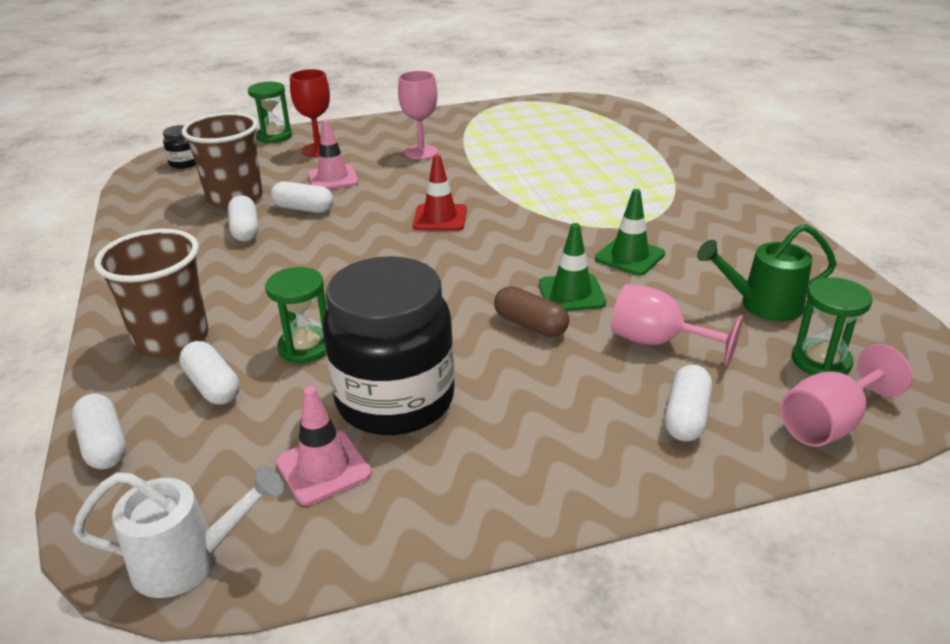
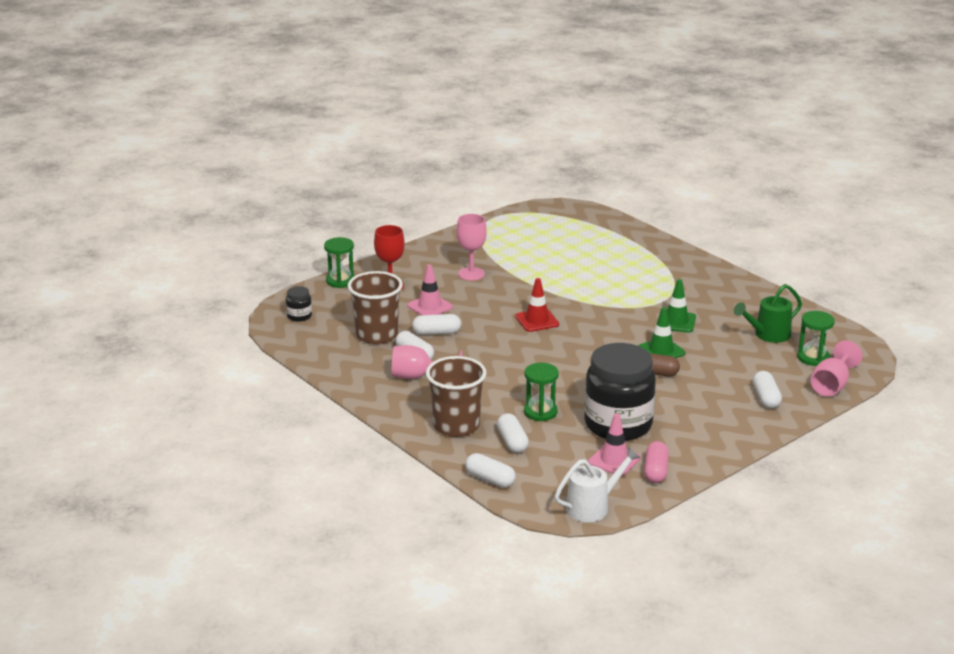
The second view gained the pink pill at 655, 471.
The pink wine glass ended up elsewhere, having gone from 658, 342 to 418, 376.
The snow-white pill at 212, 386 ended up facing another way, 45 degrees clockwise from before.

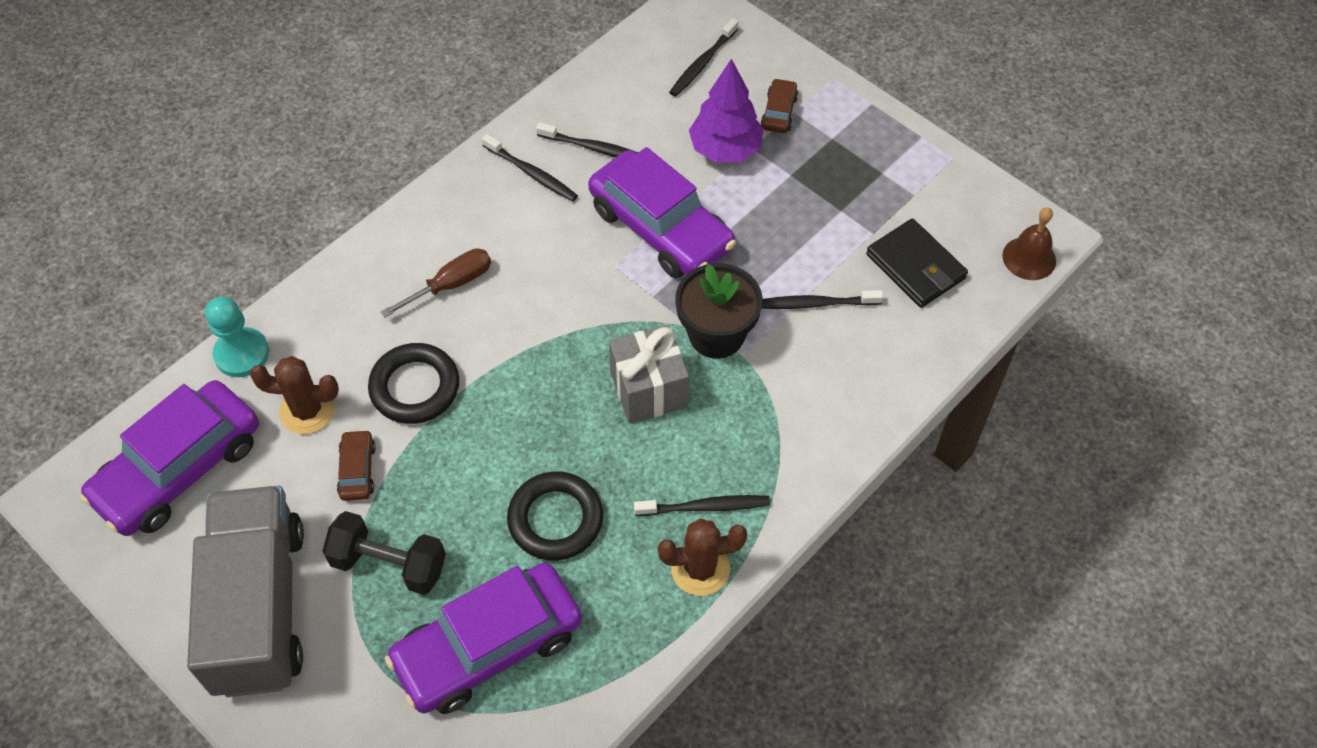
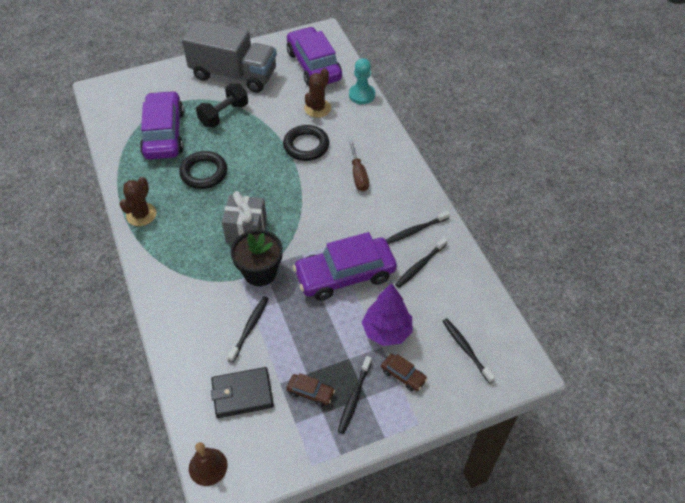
The brown car ended up elsewhere, having gone from 357, 470 to 310, 392.
The ebony tooth brush ended up elsewhere, having gone from 705, 507 to 354, 398.

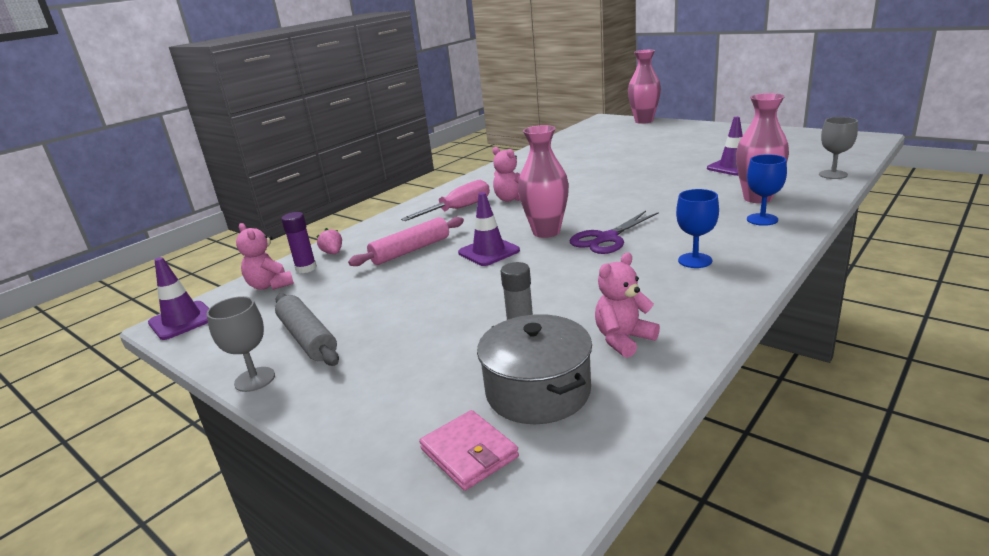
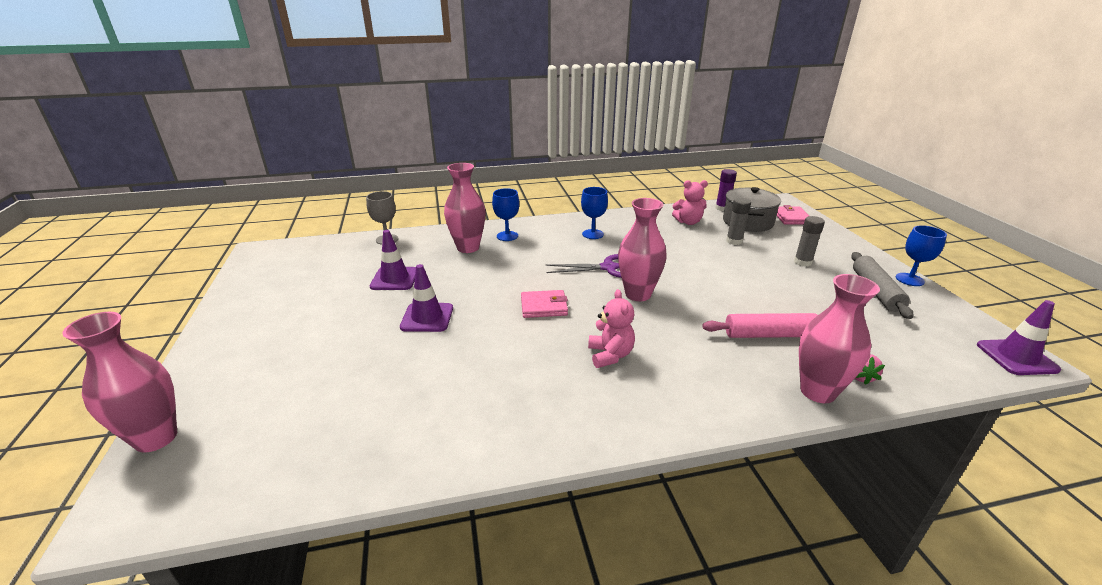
The second view lost the pink stuffed bear at 270, 285.
The second view lost the pink flat screwdriver at 459, 209.
The second view gained the pink billfold at 544, 306.
The second view gained the ash-grey stick of glue at 802, 262.
The second view gained the pink tall vase at 817, 391.
The purple stick of glue ended up elsewhere, having gone from 306, 268 to 722, 208.
The purple traffic cone ended up elsewhere, having gone from 489, 252 to 427, 317.
What was the ash-grey wine glass at 255, 379 turned into the cobalt wine glass at 909, 279.

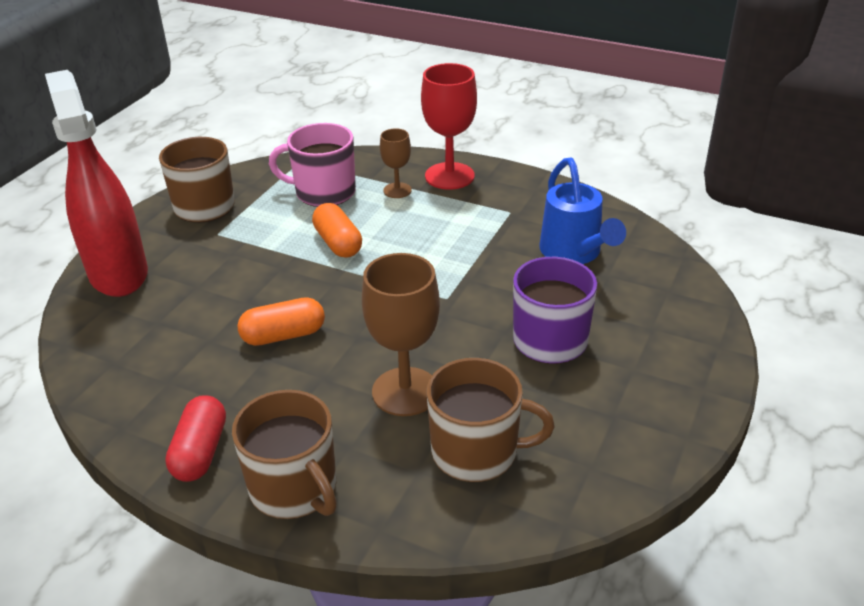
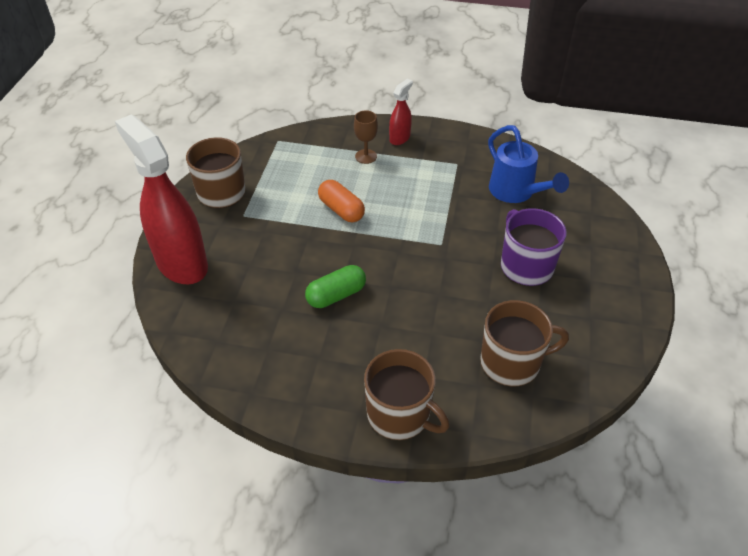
The second view lost the crimson pill at 200, 451.
The second view lost the pink mug at 324, 192.
The second view lost the brown wine glass at 405, 391.
Where the crimson wine glass stood at 449, 176, the crimson spray cleaner came to stand at 400, 138.
What was the orange-coloured pill at 283, 335 turned into the emerald pill at 336, 295.

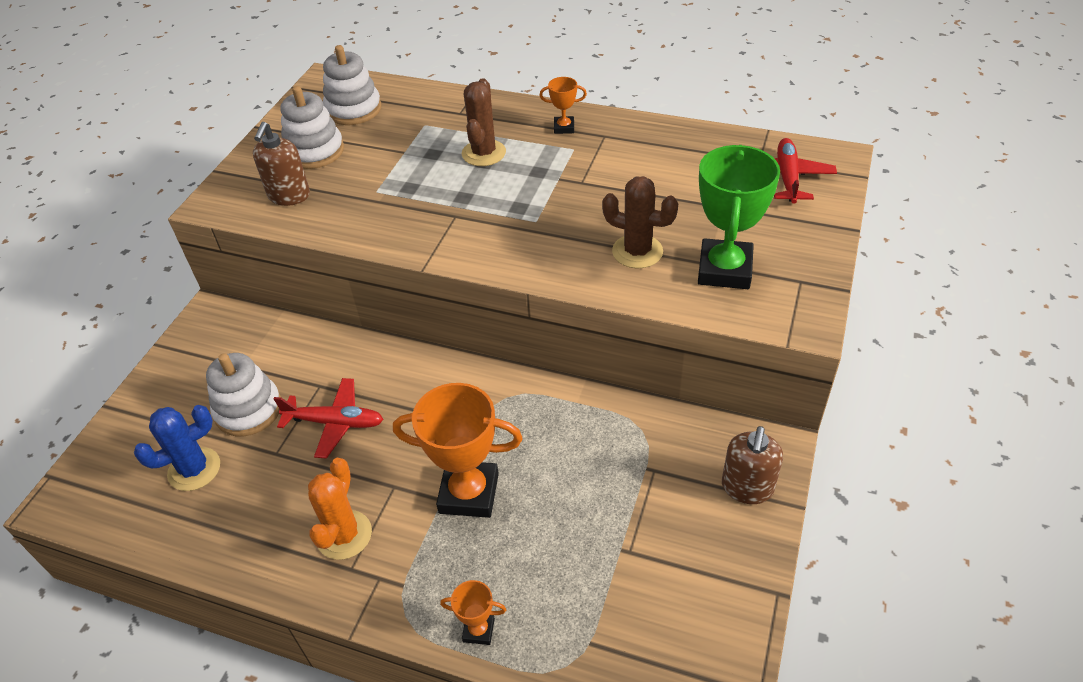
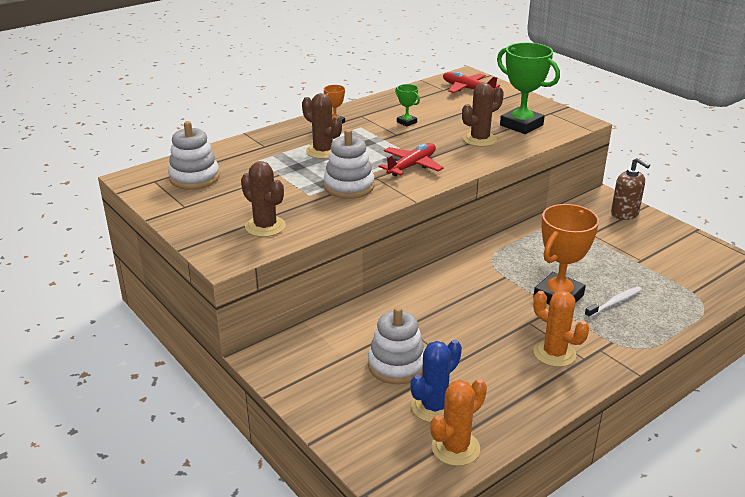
The second view lost the orange-coloured trophy at 478, 630.
The second view gained the emerald trophy at 406, 122.
The second view gained the orange-coloured saguaro cactus at 455, 448.
The second view gained the snow-white tooth brush at 614, 303.
The crimson toy plane ended up elsewhere, having gone from 335, 423 to 412, 166.
The snow-white ring stacker ended up elsewhere, having gone from 314, 151 to 349, 186.
Where the brown soap dispenser stood at 289, 196, the brown saguaro cactus came to stand at 265, 226.
The cobalt saguaro cactus at 194, 469 ended up facing another way, 45 degrees clockwise from before.

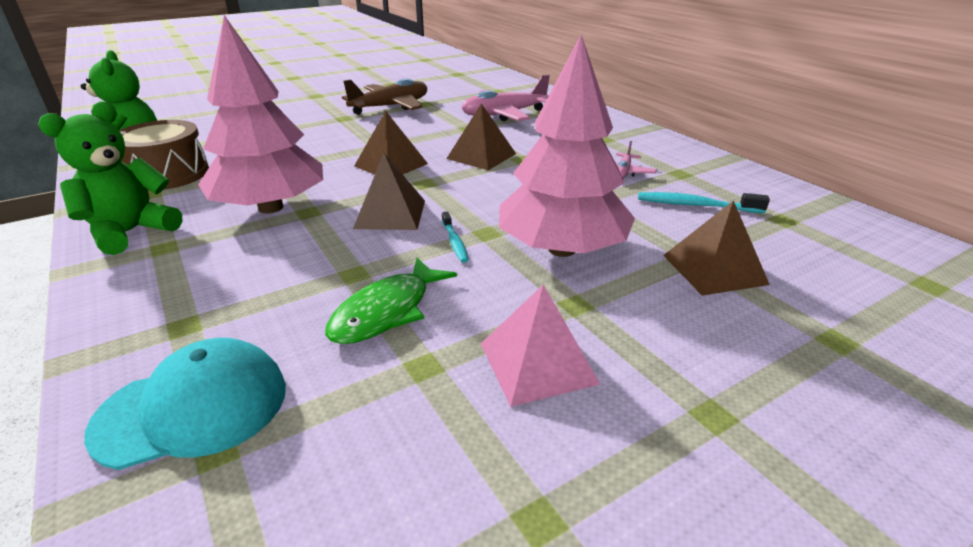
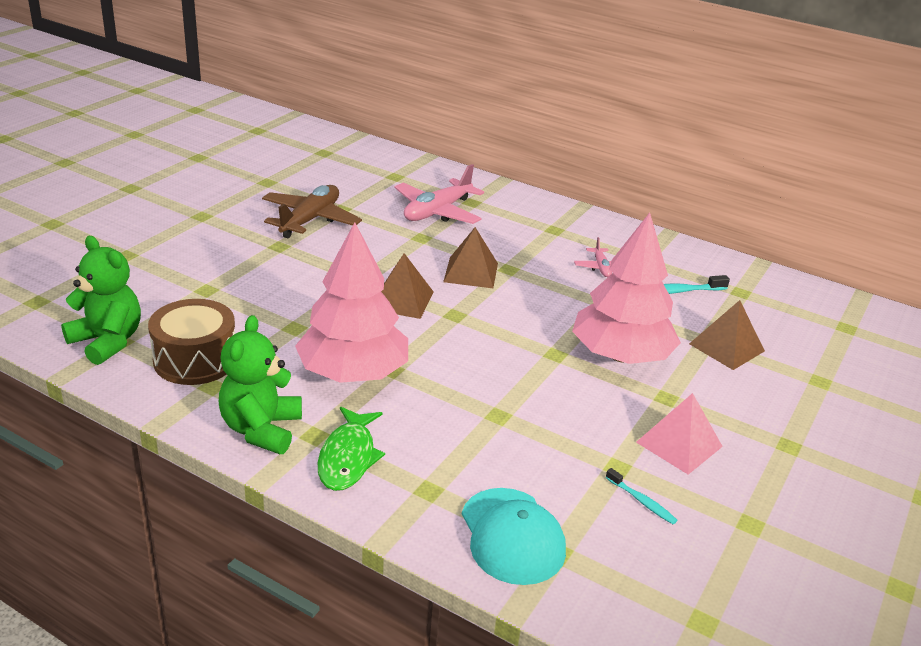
The second view lost the brown solid pyramid at 390, 214.
The emerald toy fish ended up elsewhere, having gone from 387, 311 to 348, 457.
The teal tooth brush ended up elsewhere, having gone from 455, 242 to 642, 501.
The teal peaked cap at 193, 408 ended up facing another way, 120 degrees clockwise from before.

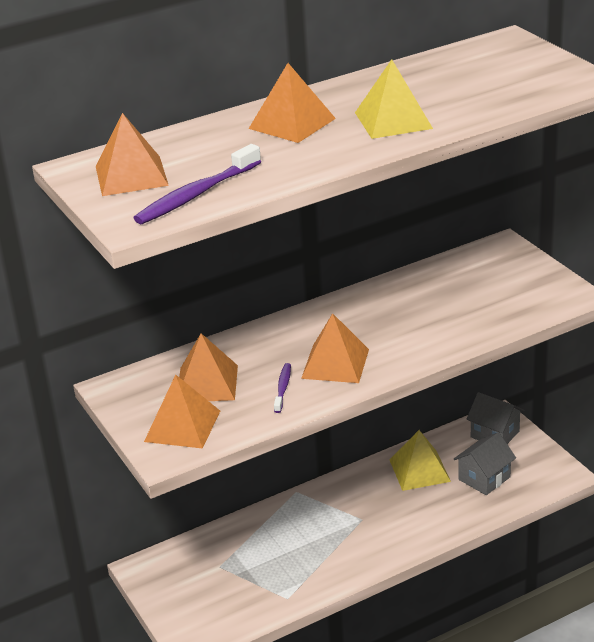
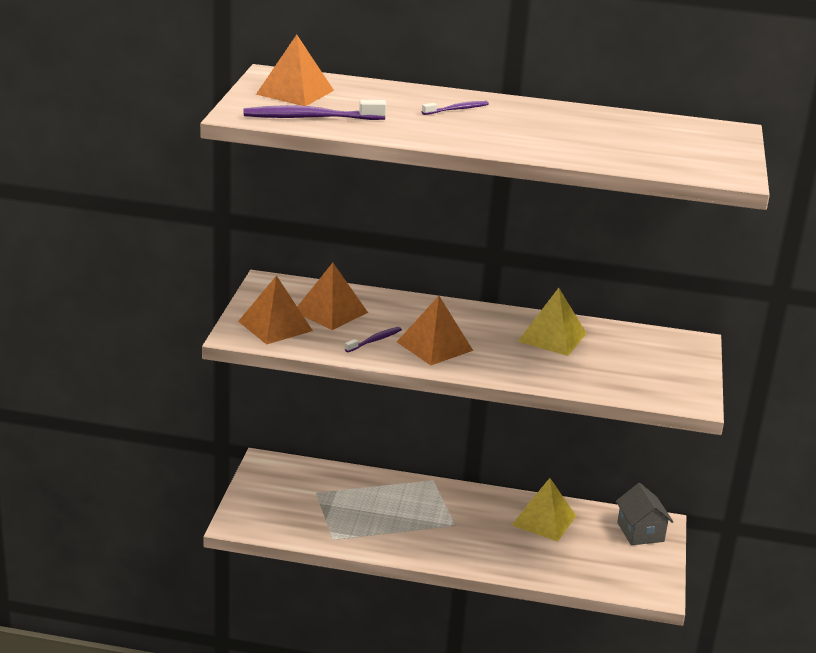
The second view lost the ash-grey cottage at 484, 478.
The bright yellow solid pyramid ended up elsewhere, having gone from 393, 120 to 552, 337.
Where the orange-coloured solid pyramid stood at 292, 123, the purple tooth brush came to stand at 456, 109.

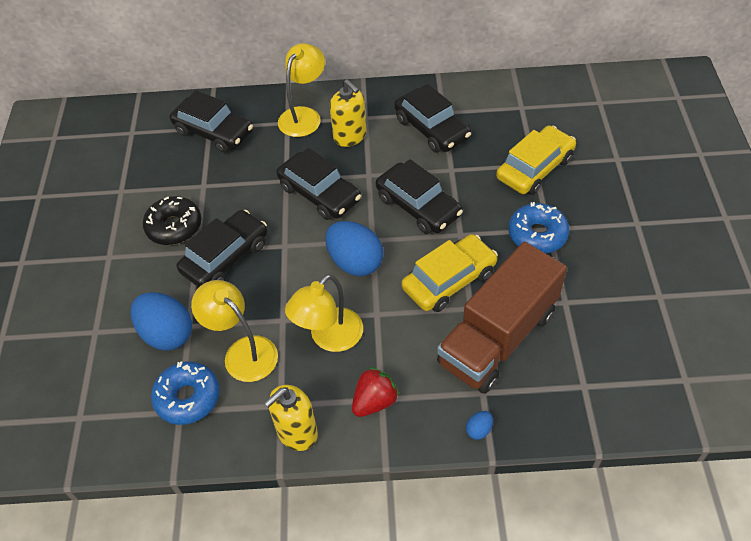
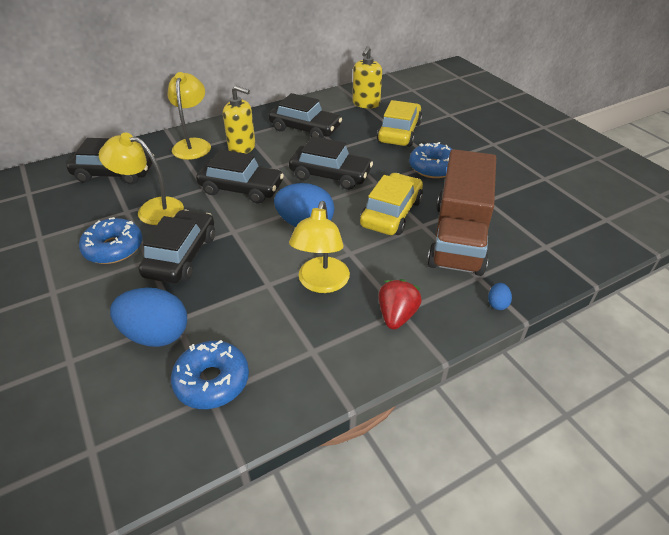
The bright yellow desk lamp ended up elsewhere, having gone from 243, 352 to 151, 209.
The bright yellow soap dispenser ended up elsewhere, having gone from 297, 432 to 366, 104.
What was the ebony doughnut at 174, 227 turned into the cobalt doughnut at 114, 248.

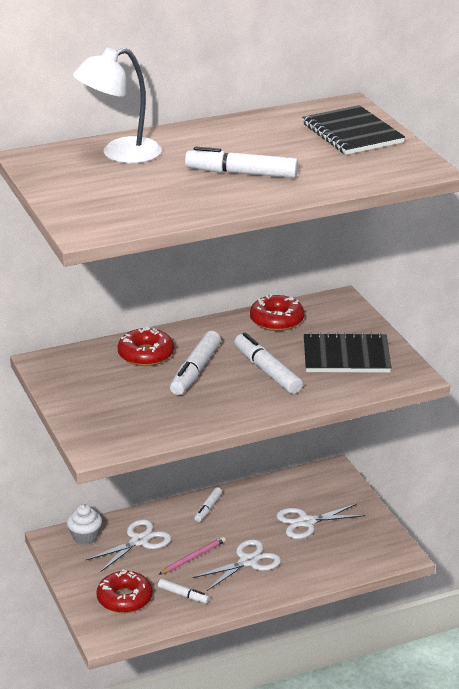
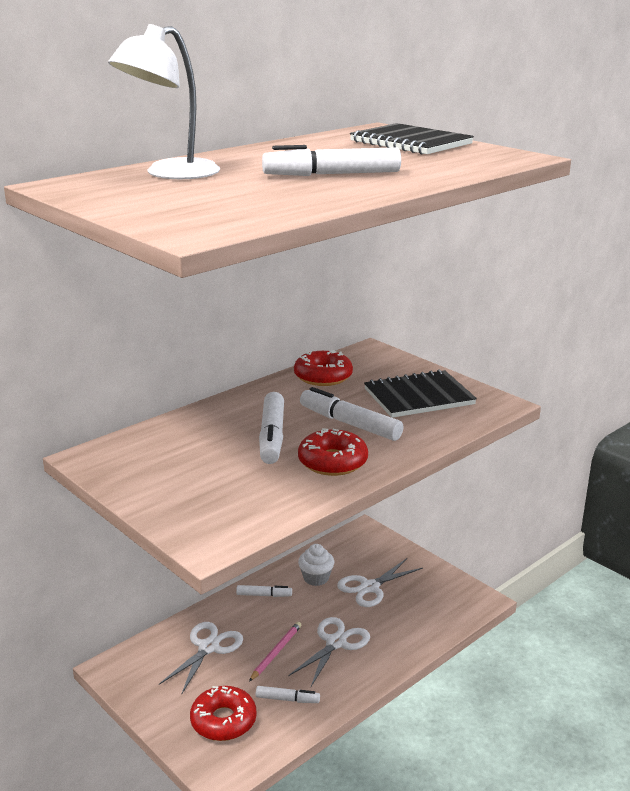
The snow-white cupcake ended up elsewhere, having gone from 85, 537 to 316, 578.
The crimson doughnut ended up elsewhere, having gone from 146, 355 to 332, 462.
The snow-white marker pen at 208, 508 ended up facing another way, 90 degrees counterclockwise from before.

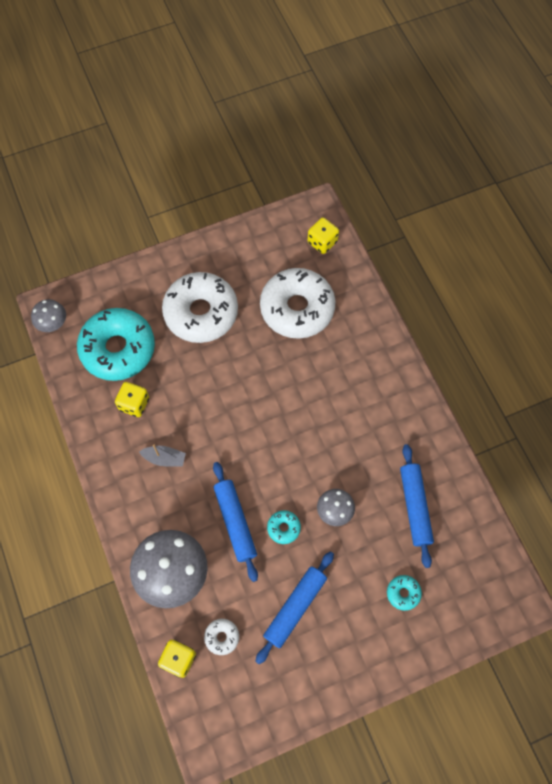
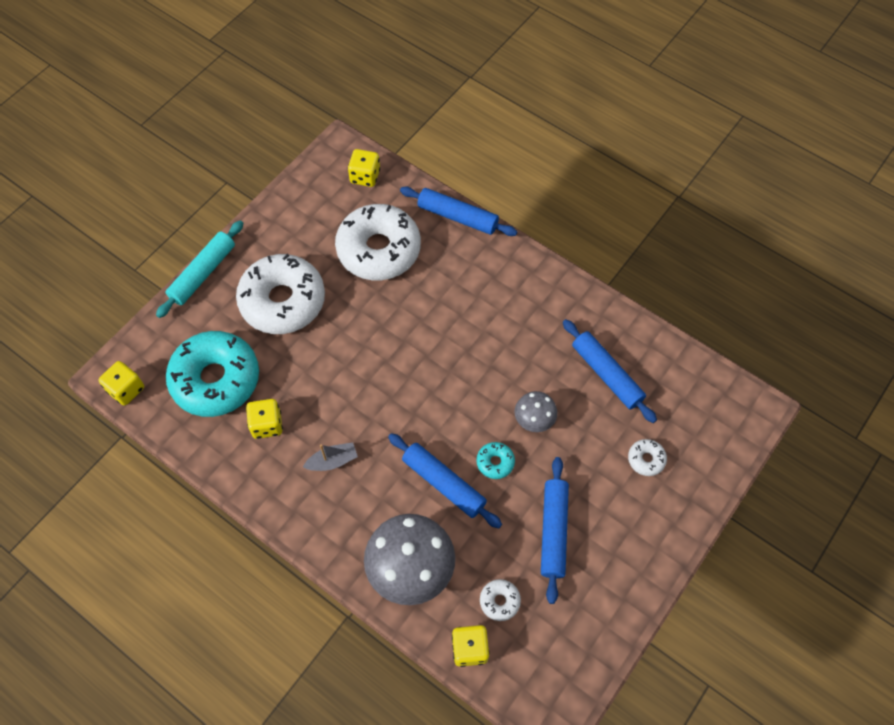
The second view gained the teal dough roller at 203, 273.
The second view gained the cobalt dough roller at 457, 217.
Where the ash-grey fungus stood at 52, 323, the bright yellow die came to stand at 126, 389.
What was the teal doughnut at 403, 593 turned into the snow-white doughnut at 646, 459.

